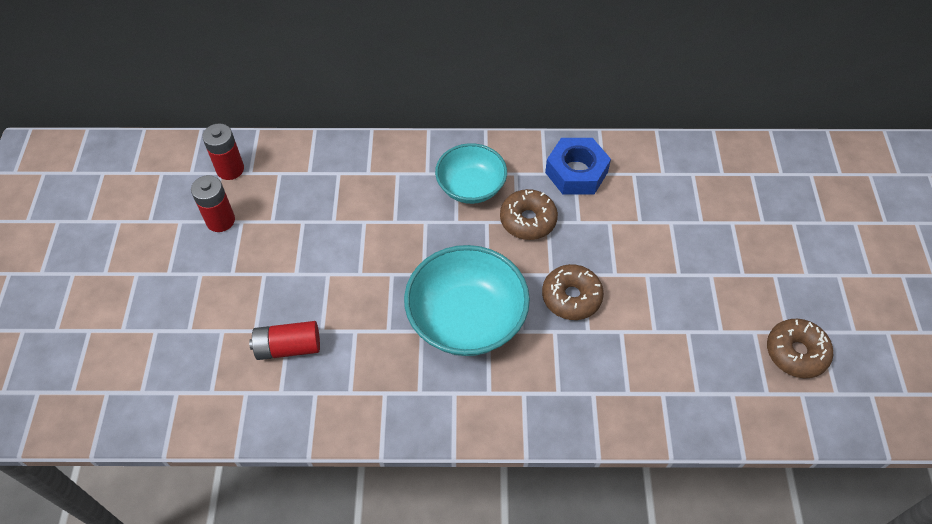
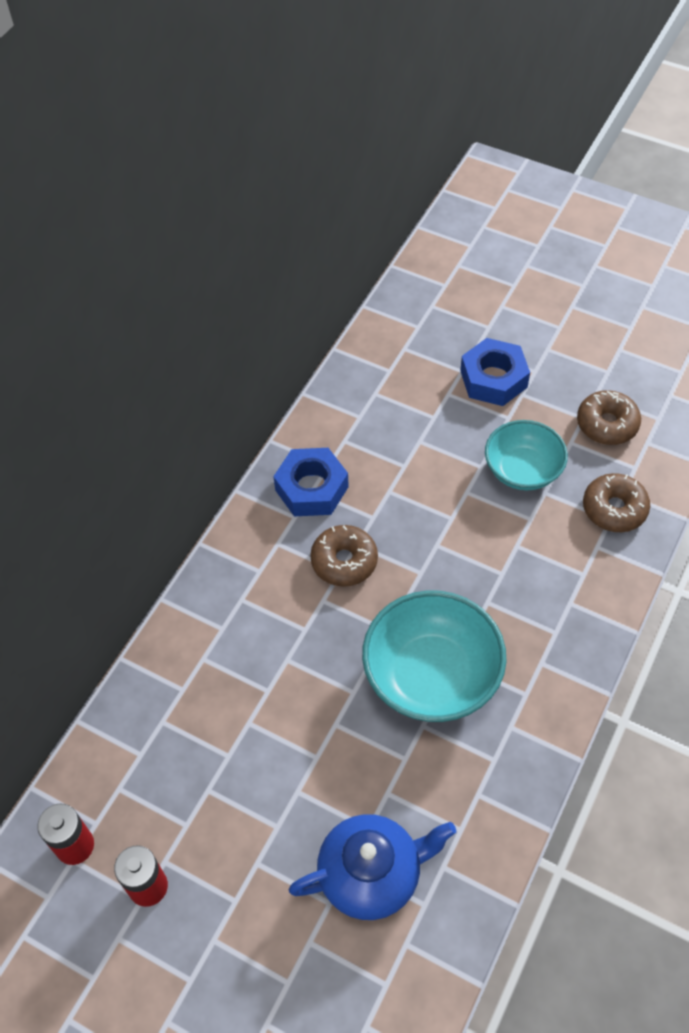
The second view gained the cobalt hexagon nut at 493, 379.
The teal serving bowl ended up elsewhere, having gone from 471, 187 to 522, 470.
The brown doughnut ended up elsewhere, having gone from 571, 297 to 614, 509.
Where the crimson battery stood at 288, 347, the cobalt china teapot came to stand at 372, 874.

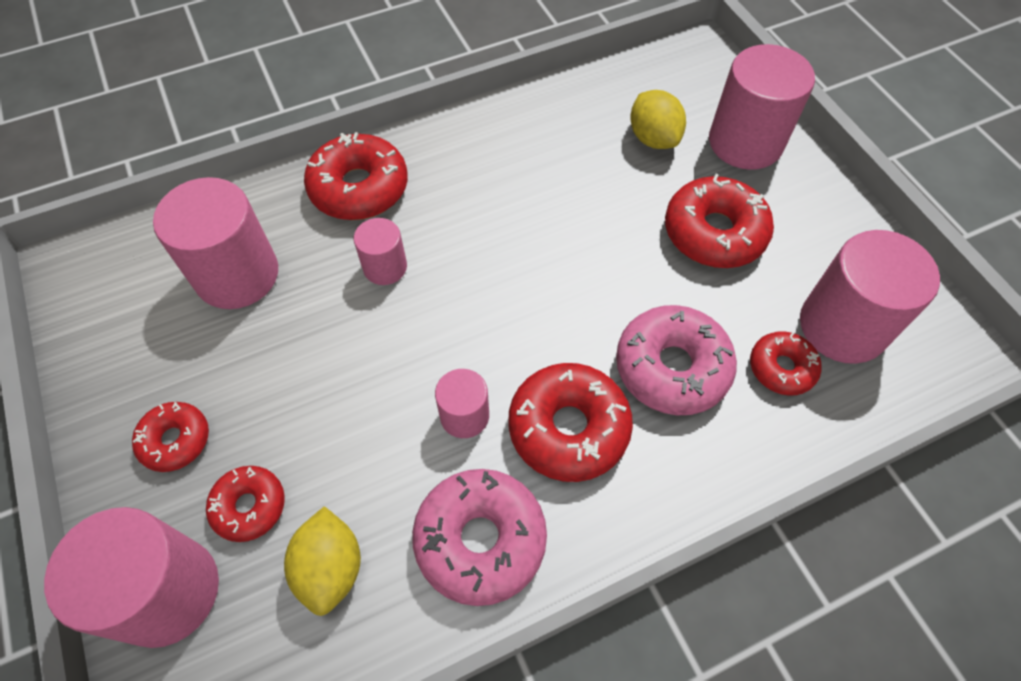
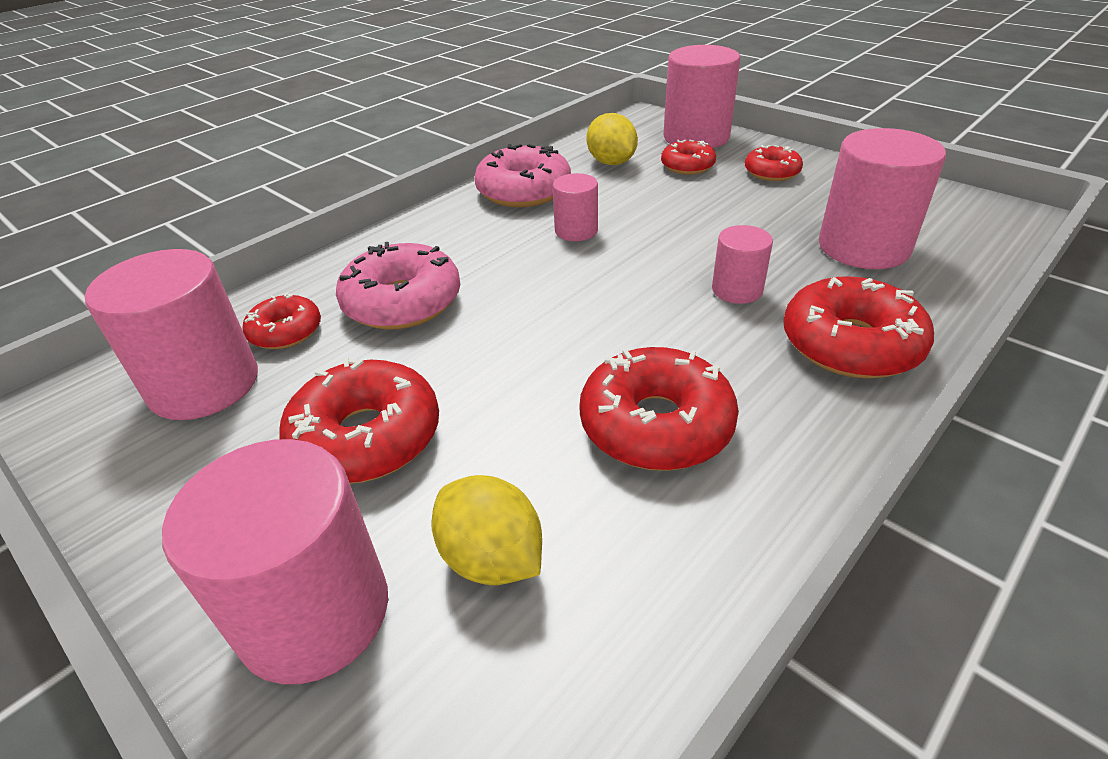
The crimson doughnut ended up elsewhere, having gone from 568, 428 to 656, 425.

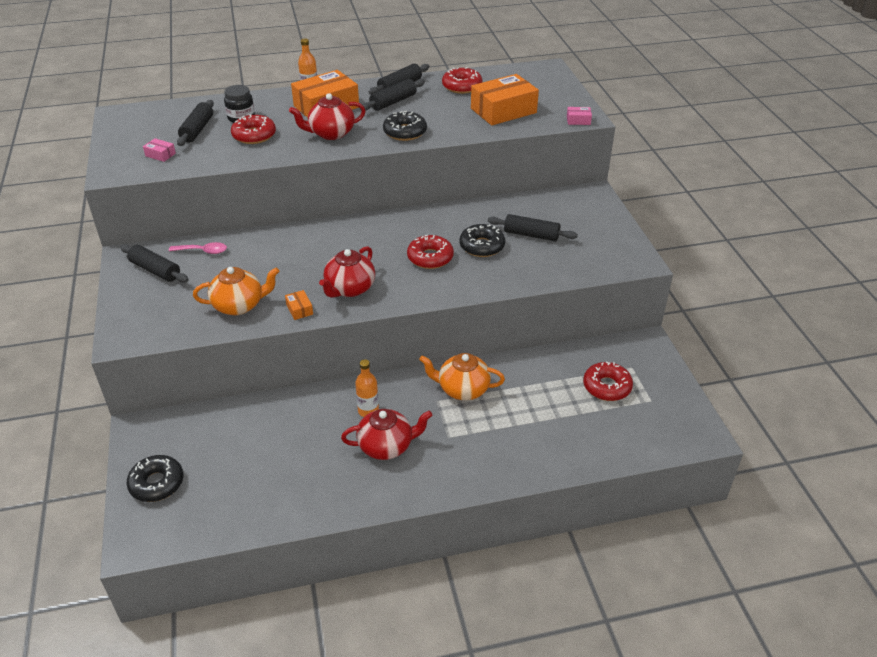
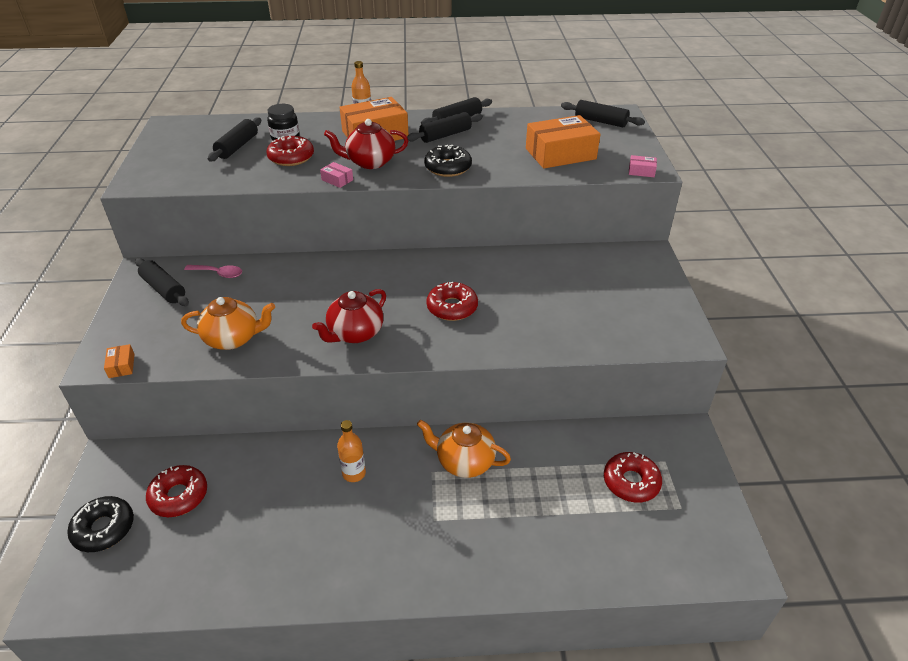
The second view lost the crimson china teapot at 386, 446.
The second view lost the ebony doughnut at 482, 246.
The pink package ended up elsewhere, having gone from 160, 155 to 337, 180.
The orange-coloured package ended up elsewhere, having gone from 299, 309 to 121, 366.
The crimson doughnut ended up elsewhere, having gone from 462, 86 to 179, 496.
The ebony dough roller ended up elsewhere, having gone from 531, 235 to 600, 121.

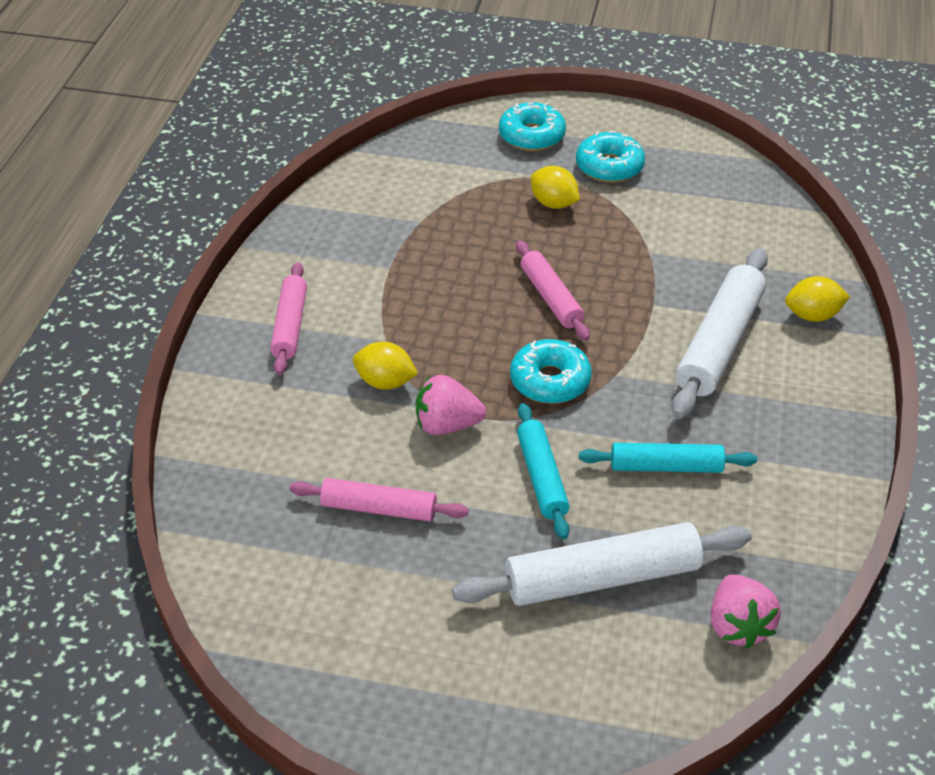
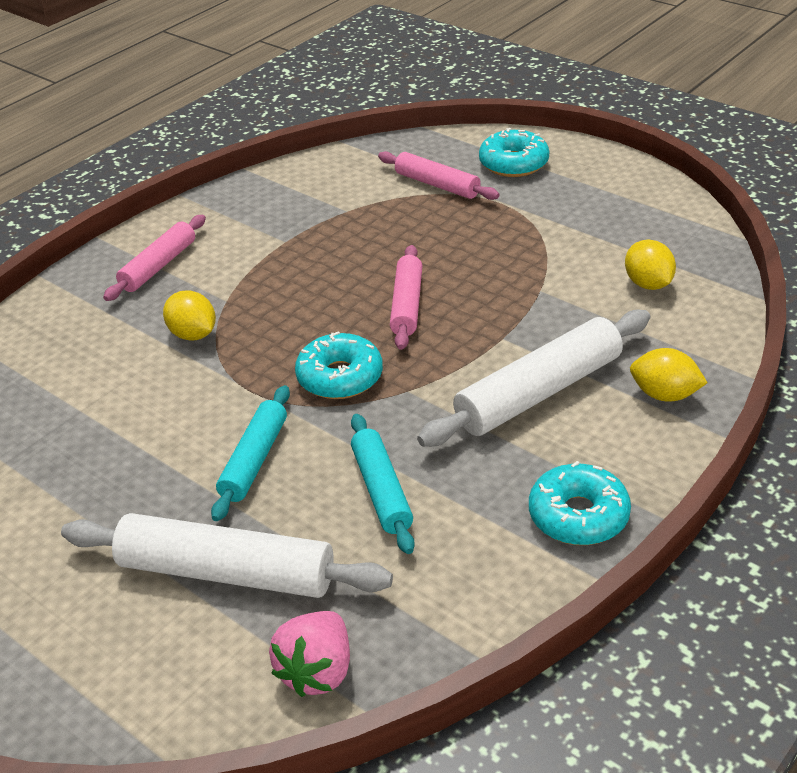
The second view lost the pink strawberry at 447, 425.
The pink dough roller ended up elsewhere, having gone from 379, 508 to 437, 185.
The bright yellow toy lemon ended up elsewhere, having gone from 553, 203 to 648, 284.
The teal doughnut ended up elsewhere, having gone from 609, 167 to 578, 515.
The teal dough roller at 666, 466 ended up facing another way, 45 degrees clockwise from before.

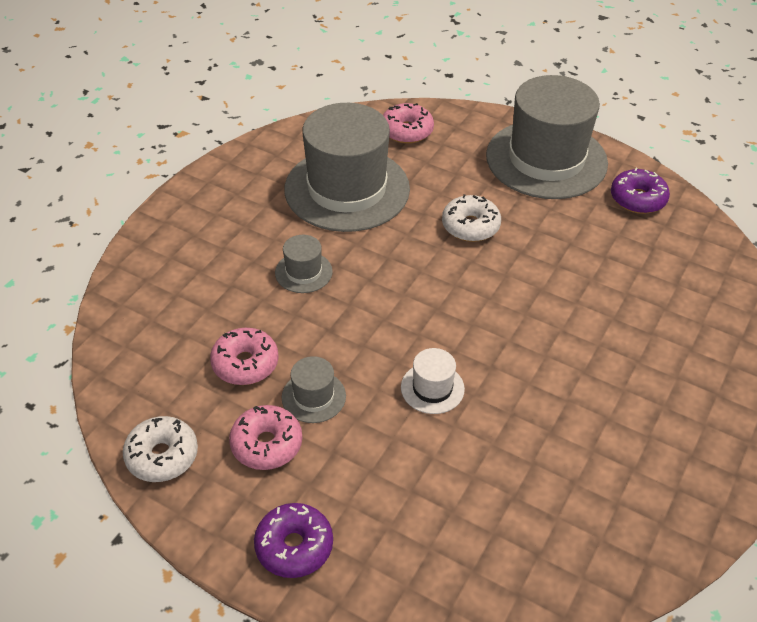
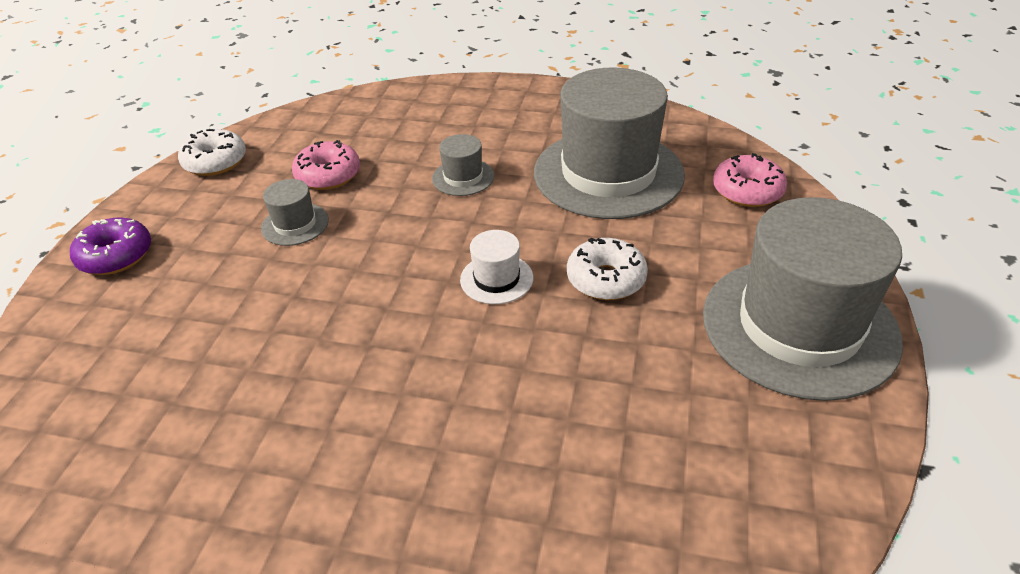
The second view lost the pink doughnut at 266, 444.
The second view lost the purple doughnut at 637, 199.
The snow-white tall hat ended up elsewhere, having gone from 432, 388 to 496, 279.

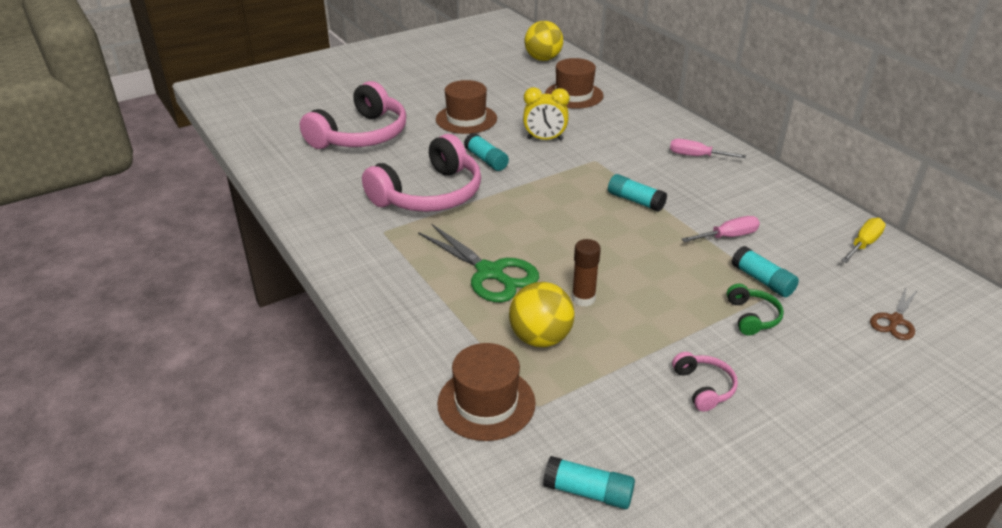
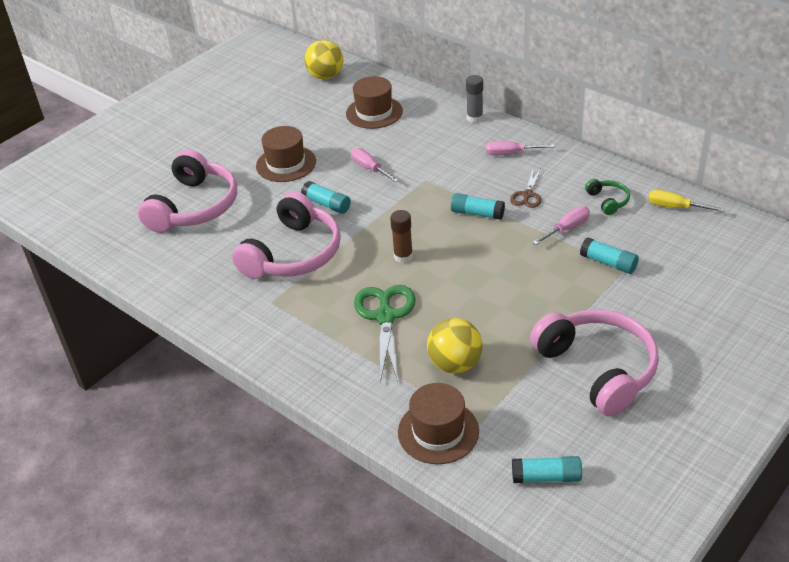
The second view gained the ash-grey stick of glue at 474, 118.
The brown stick of glue ended up elsewhere, having gone from 583, 299 to 403, 257.
The emerald over-ear headphones ended up elsewhere, having gone from 752, 317 to 607, 201.
The brown scissors ended up elsewhere, having gone from 895, 321 to 527, 195.
Where the bright yellow bedside clock stood at 545, 139, the pink flat screwdriver came to stand at 369, 168.
The emerald scissors at 490, 273 ended up facing another way, 120 degrees counterclockwise from before.
The bright yellow flat screwdriver at 863, 244 ended up facing another way, 90 degrees counterclockwise from before.
The size of the pink over-ear headphones at 703, 387 changed by a factor of 2.29.

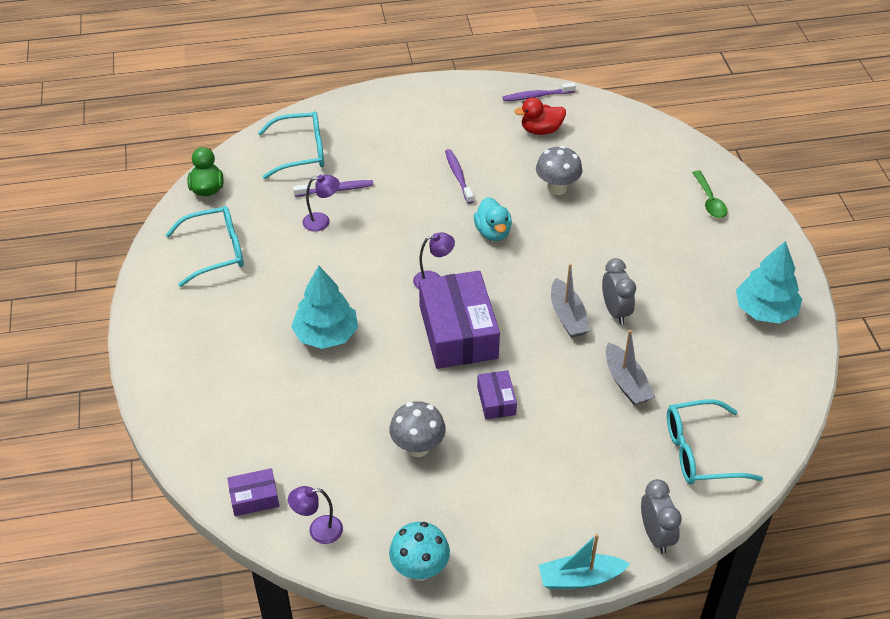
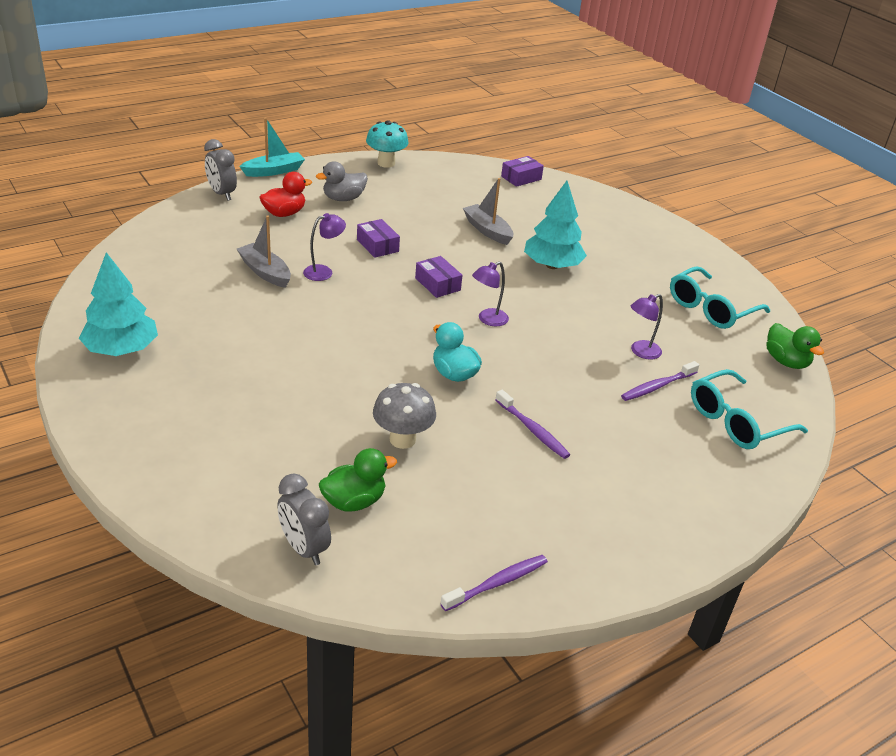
The second view lost the ash-grey fungus at 418, 447.
The second view lost the teal eyeglasses at 701, 452.
The second view lost the emerald teaspoon at 709, 200.
The second view gained the ash-grey duck at 343, 198.
The second view gained the emerald duck at 354, 501.
The purple desk lamp ended up elsewhere, having gone from 318, 530 to 324, 272.
The crimson duck ended up elsewhere, having gone from 541, 130 to 284, 213.
The ash-grey boat ended up elsewhere, having gone from 567, 316 to 487, 230.
The ash-grey bedside clock ended up elsewhere, having gone from 615, 311 to 304, 548.
The size of the purple package at 458, 332 changed by a factor of 0.48.

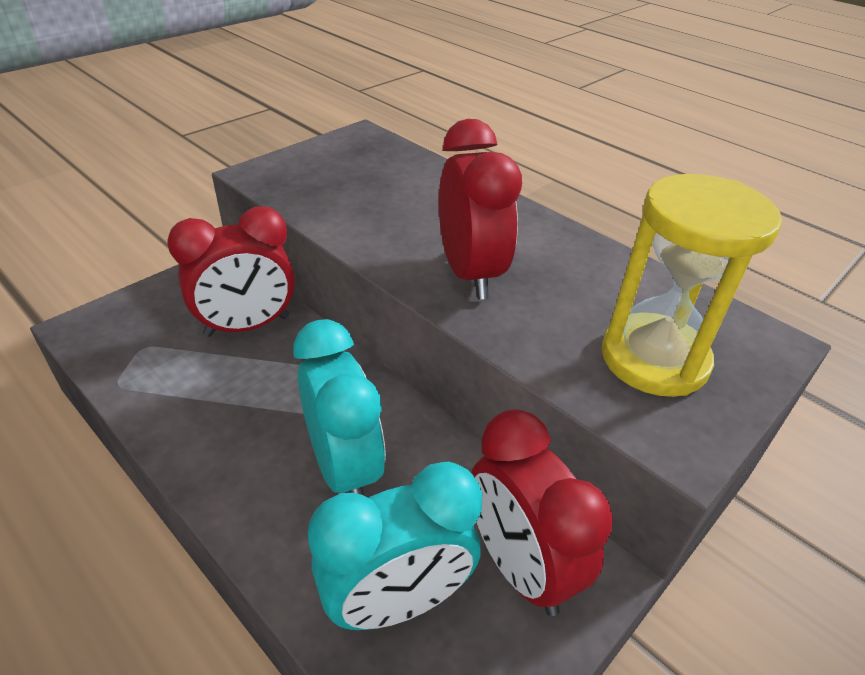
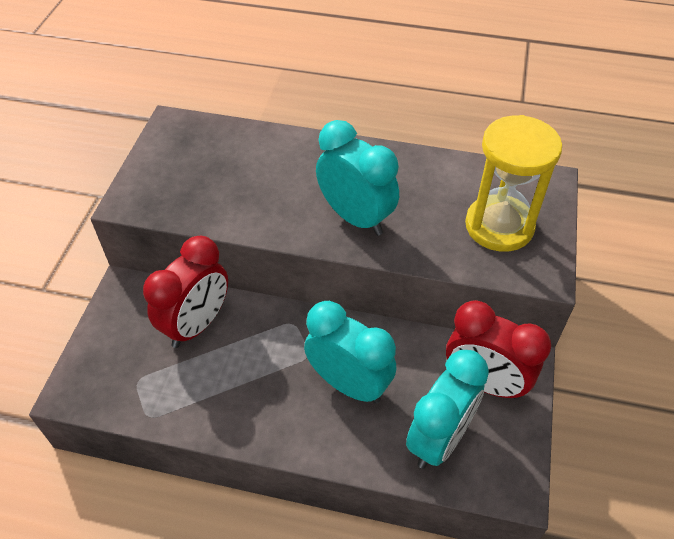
What was the crimson bedside clock at 470, 274 turned into the teal bedside clock at 355, 217.

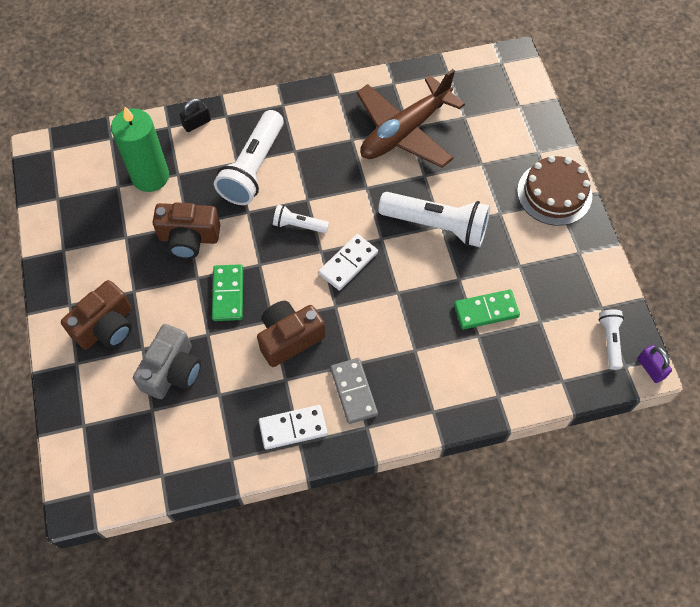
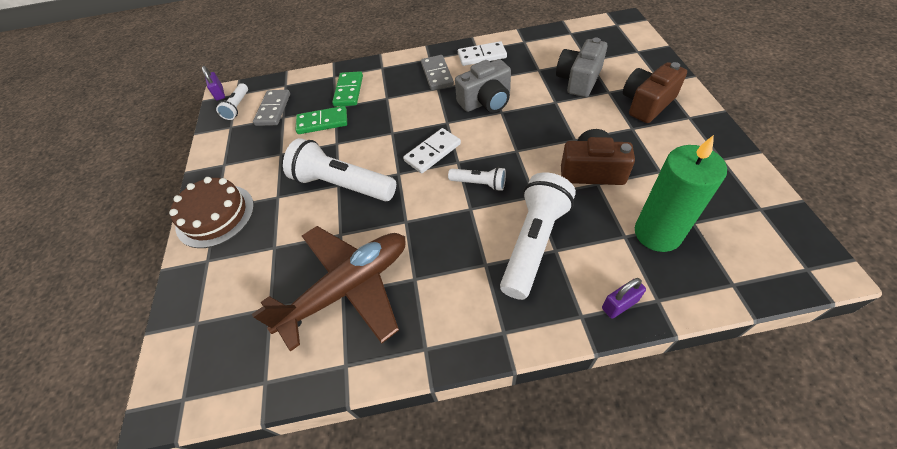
The second view gained the ash-grey domino at 273, 109.
The emerald domino ended up elsewhere, having gone from 228, 294 to 348, 91.
What was the ebony small lock at 197, 123 turned into the purple small lock at 619, 304.
What was the brown photo camera at 289, 338 turned into the ash-grey photo camera at 486, 101.

